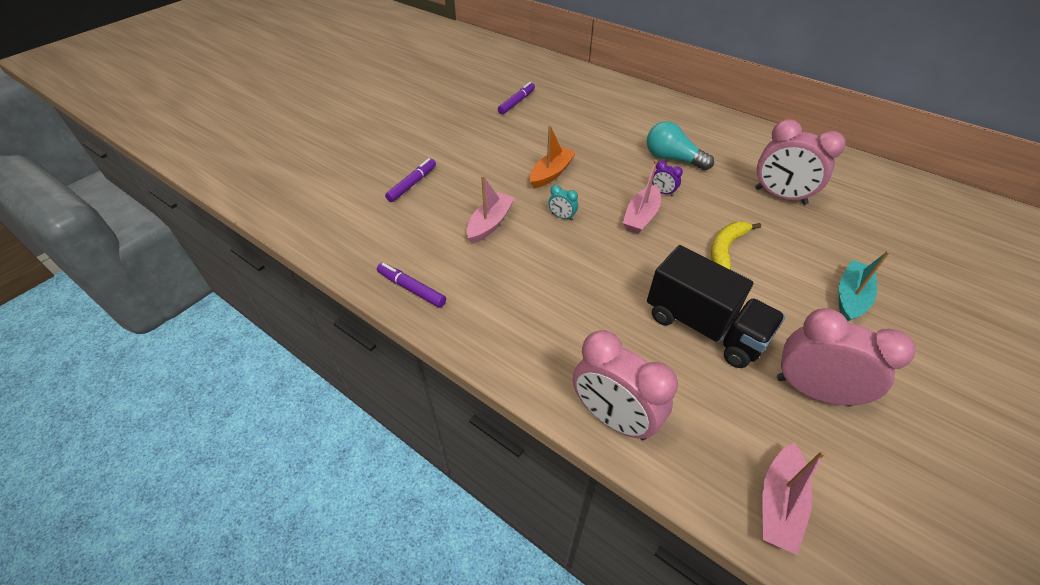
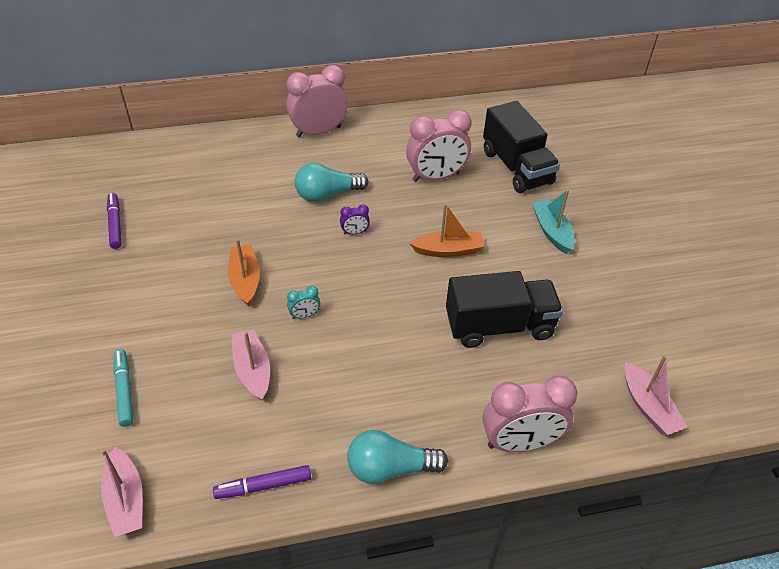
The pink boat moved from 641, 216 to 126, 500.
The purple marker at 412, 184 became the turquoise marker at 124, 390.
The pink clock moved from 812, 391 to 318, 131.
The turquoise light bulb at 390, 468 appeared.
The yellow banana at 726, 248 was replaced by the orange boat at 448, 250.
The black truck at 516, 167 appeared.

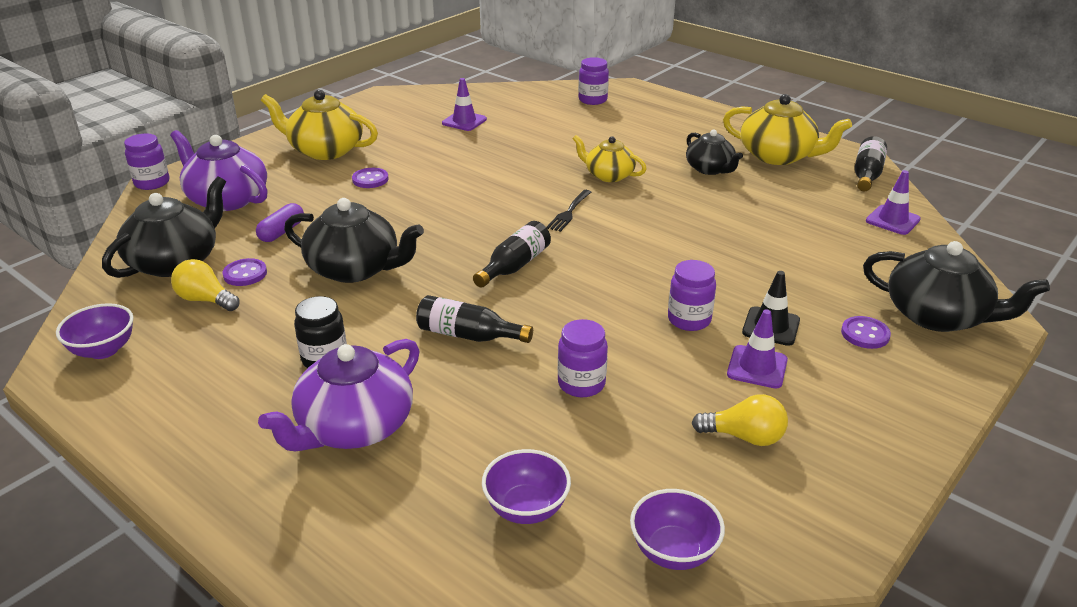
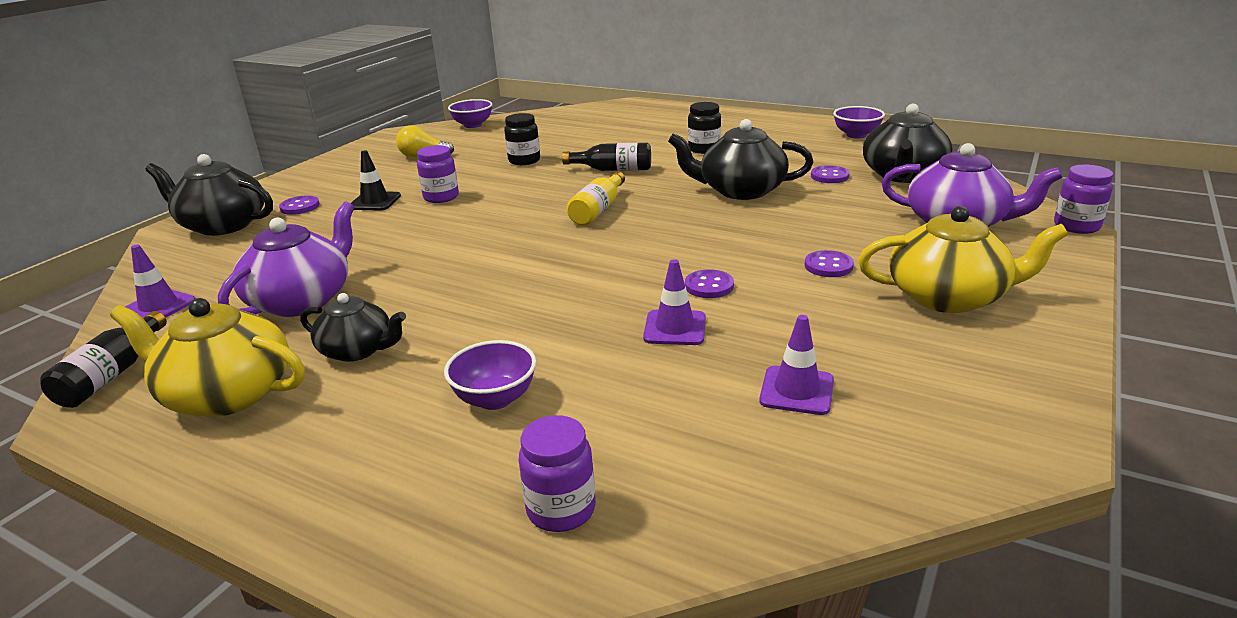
The purple teapot moved from 354, 427 to 302, 300.
The black teapot at 710, 169 turned 150 degrees clockwise.
The purple bowl moved from 526, 508 to 495, 398.
The purple jar at 581, 384 became the black jar at 524, 161.
The black bottle at 515, 266 became the yellow bottle at 598, 210.
The purple traffic cone moved from 757, 367 to 675, 328.
The purple button at 709, 286 appeared.
The yellow light bulb at 205, 300 disappeared.
The purple capsule at 282, 232 disappeared.
The black fork at 569, 212 disappeared.
The yellow teapot at 608, 175 disappeared.

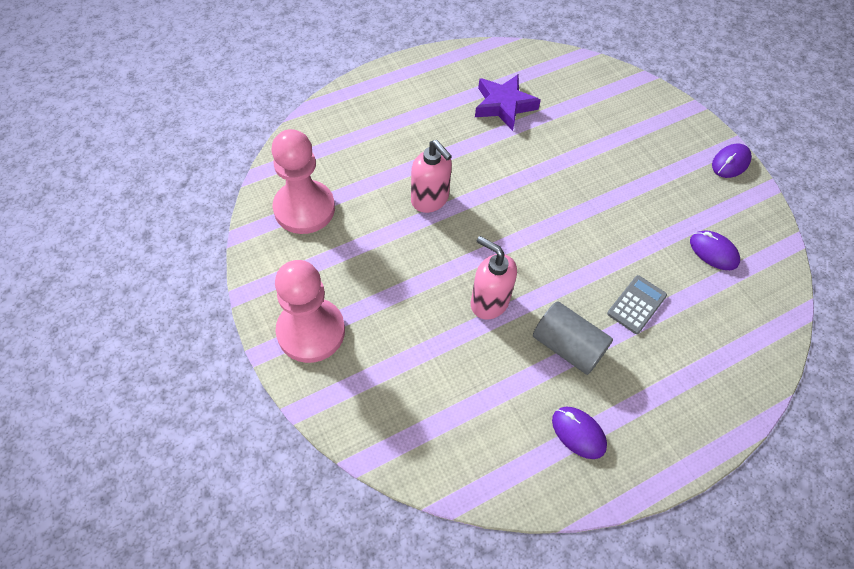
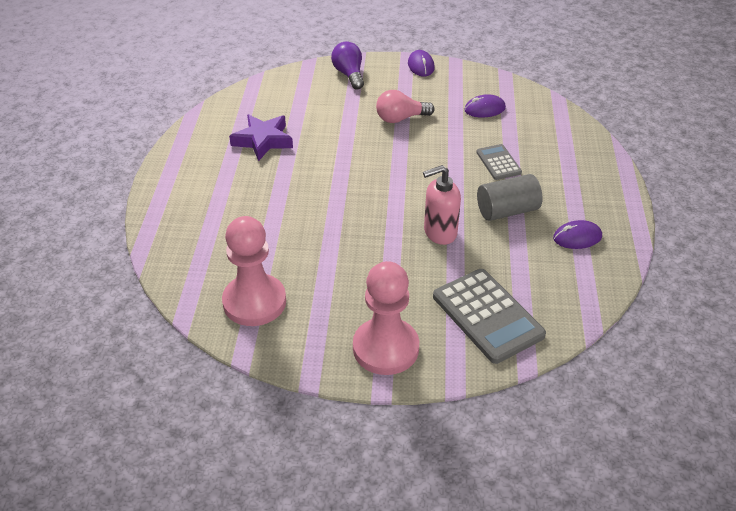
The purple light bulb at 349, 74 appeared.
The pink light bulb at 400, 118 appeared.
The grey calculator at 487, 316 appeared.
The pink soap dispenser at 430, 200 disappeared.

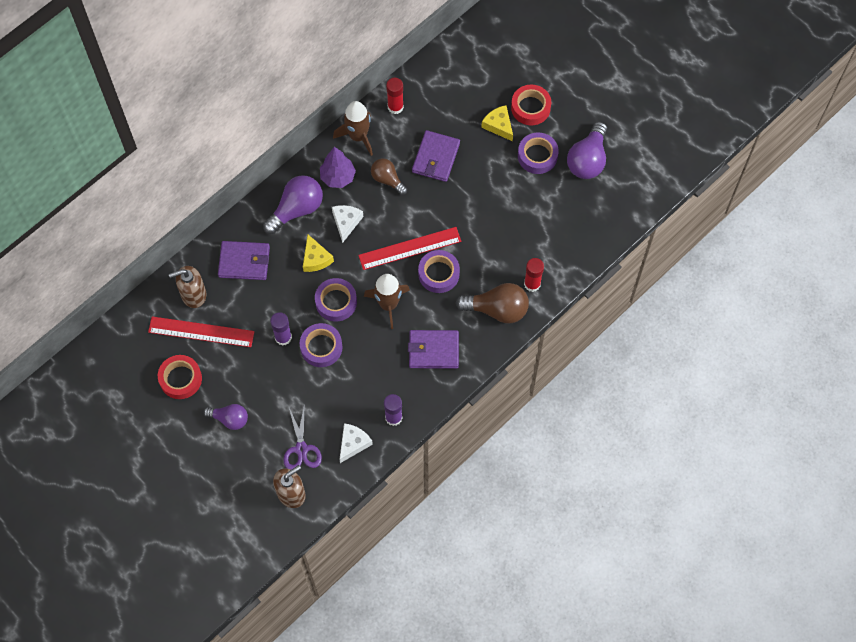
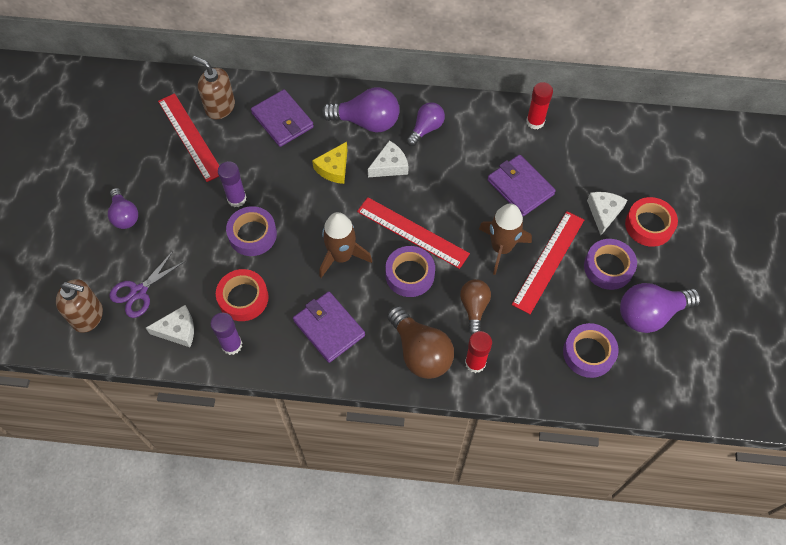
The red tape moved from 180, 379 to 243, 298.
The purple tree at 338, 177 was replaced by the purple light bulb at 426, 129.
The brown light bulb moved from 387, 179 to 474, 307.
The brown rocket moved from 358, 136 to 501, 248.
The purple wallet at 436, 157 turned 75 degrees clockwise.
The red ruler at 548, 261 appeared.
The purple tape moved from 336, 302 to 588, 353.
The yellow cheese at 498, 125 became the white cheese at 604, 213.

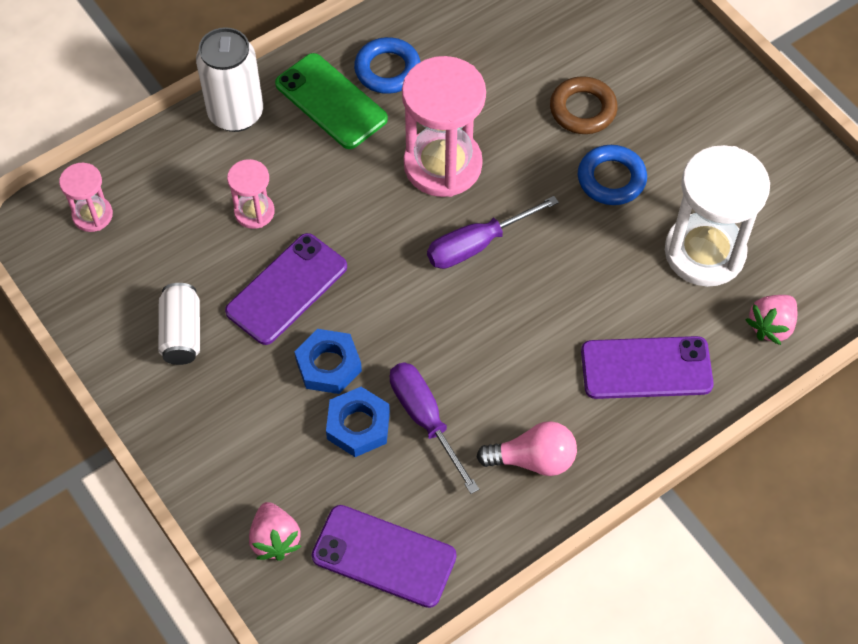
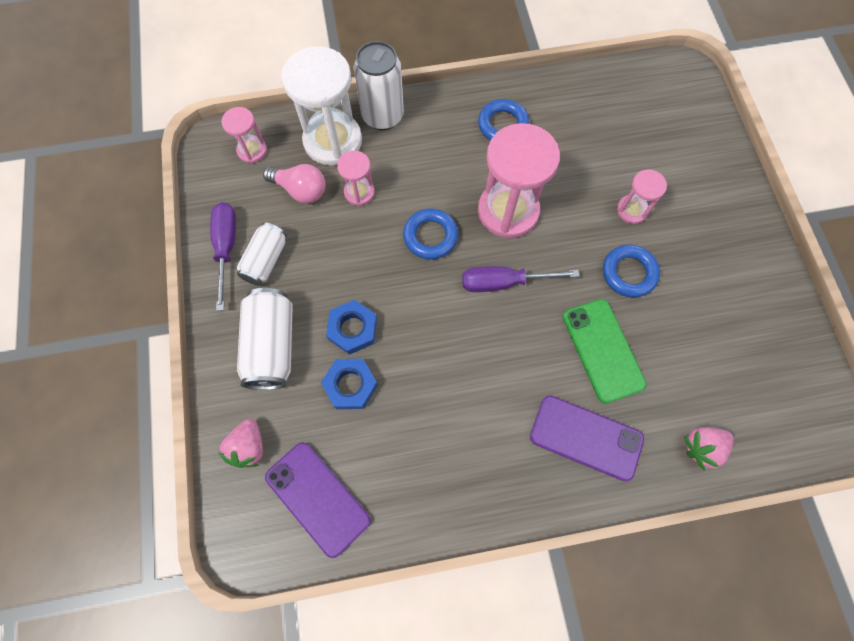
The purple screwdriver moved from 425, 419 to 226, 248.
The white can at 272, 346 appeared.
The pink light bulb moved from 533, 459 to 300, 190.
The white hourglass moved from 704, 252 to 333, 141.
The blue ring at 430, 236 appeared.
The green phone moved from 331, 101 to 602, 350.
The brown ring at 583, 109 was replaced by the pink hourglass at 632, 210.
The purple phone at 287, 289 disappeared.

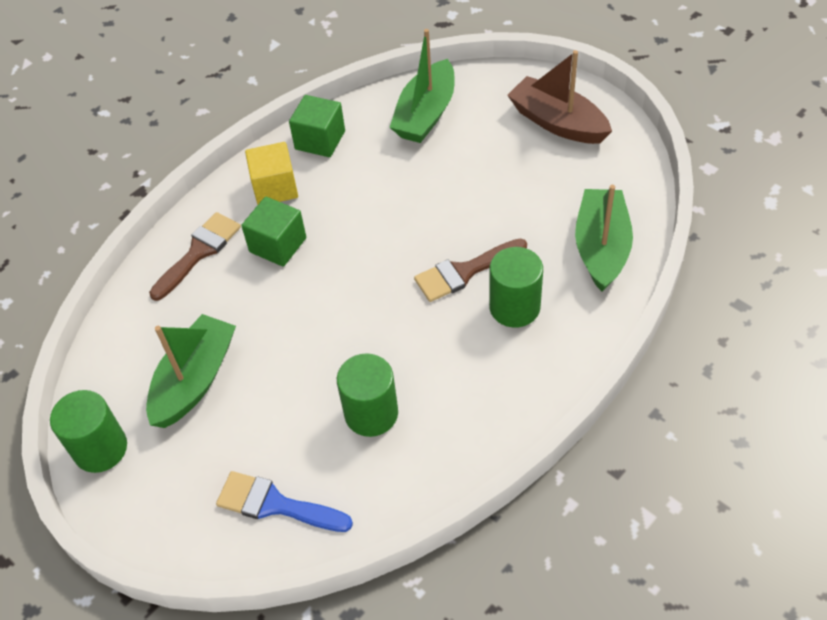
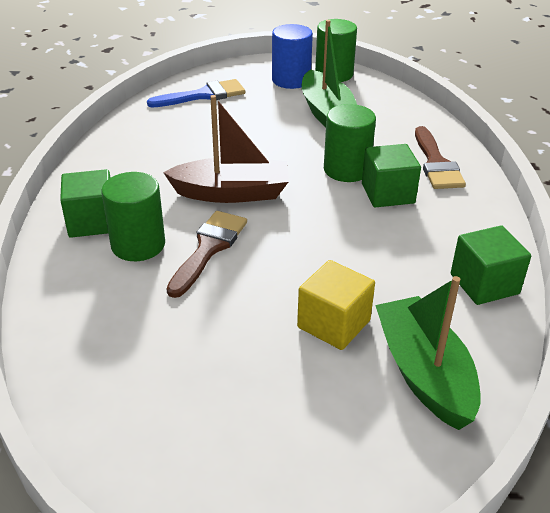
The green cube at 92, 222 appeared.
The brown boat moved from 557, 122 to 232, 193.
The blue cylinder at 291, 80 appeared.
The yellow cube moved from 275, 188 to 333, 324.
The green cylinder moved from 371, 413 to 346, 170.
The green boat at 601, 248 disappeared.

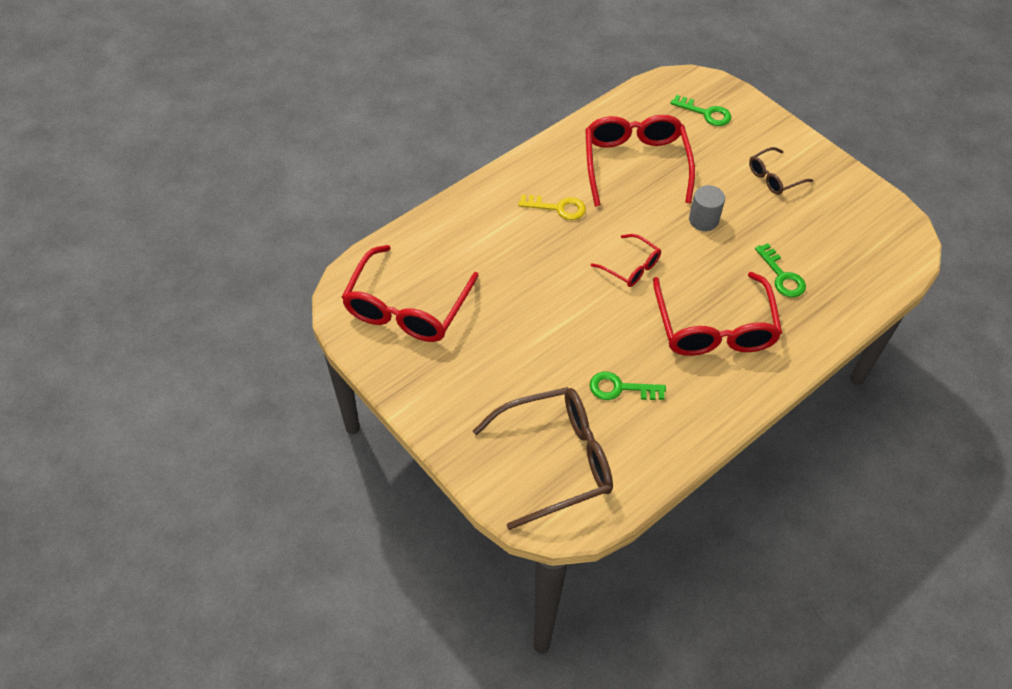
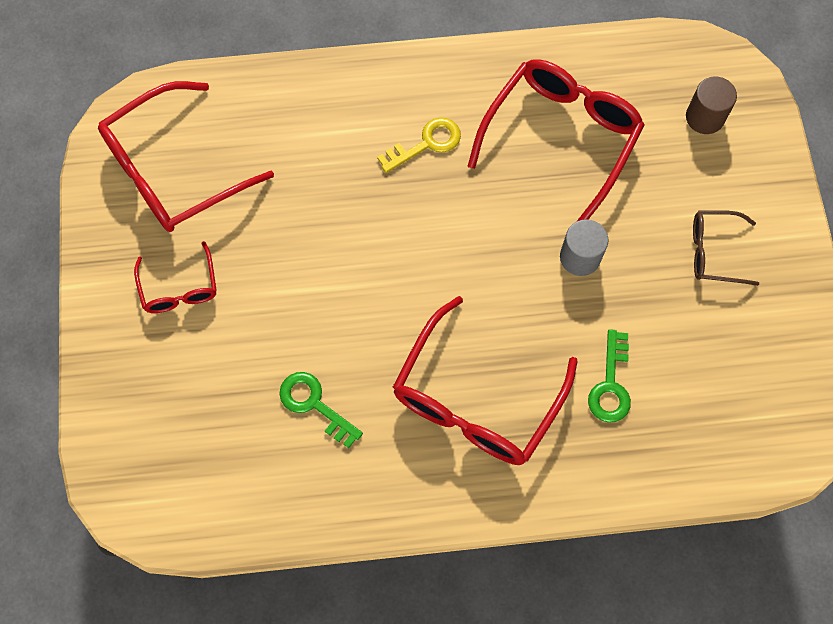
The red glasses moved from 631, 267 to 179, 288.
The yellow key at 558, 208 turned 75 degrees counterclockwise.
The green key at 706, 113 was replaced by the brown cylinder at 704, 117.
The brown glasses at 556, 460 disappeared.

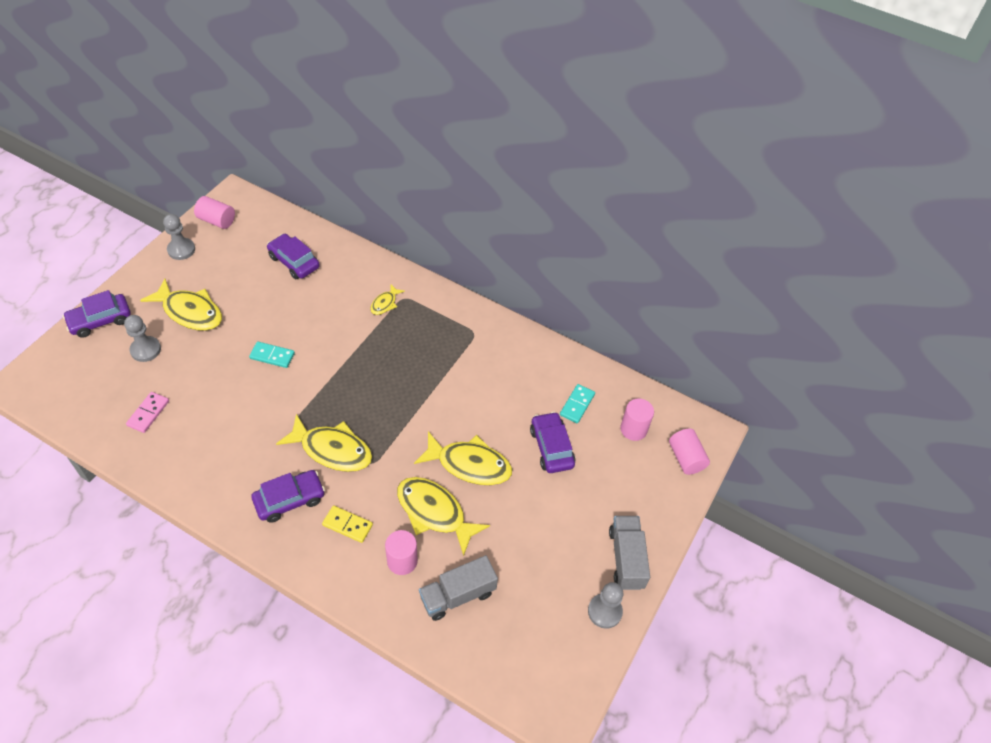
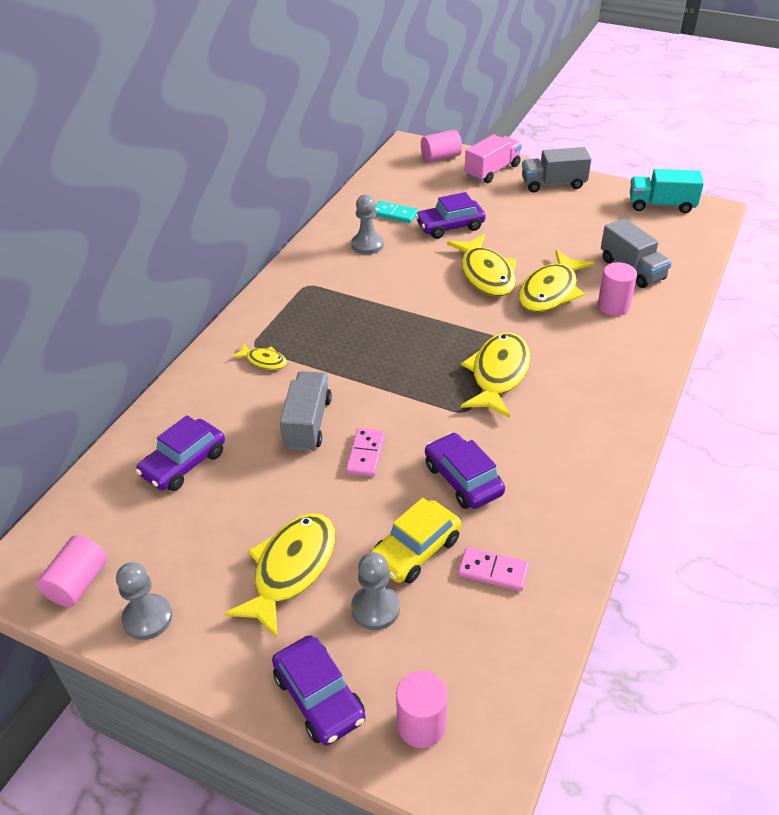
The grey truck at 308, 423 appeared.
The turquoise domino at 272, 356 became the pink domino at 365, 454.
The grey pawn moved from 604, 611 to 367, 245.
The yellow car at 415, 550 appeared.
The pink cylinder moved from 633, 429 to 421, 725.
The purple car moved from 289, 500 to 463, 479.
The yellow fish at 469, 464 turned 150 degrees clockwise.
The pink truck at 492, 171 appeared.
The turquoise truck at 661, 205 appeared.
The yellow domino at 347, 525 disappeared.

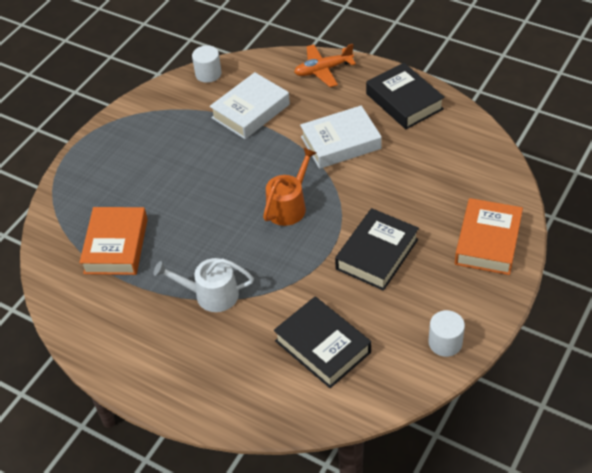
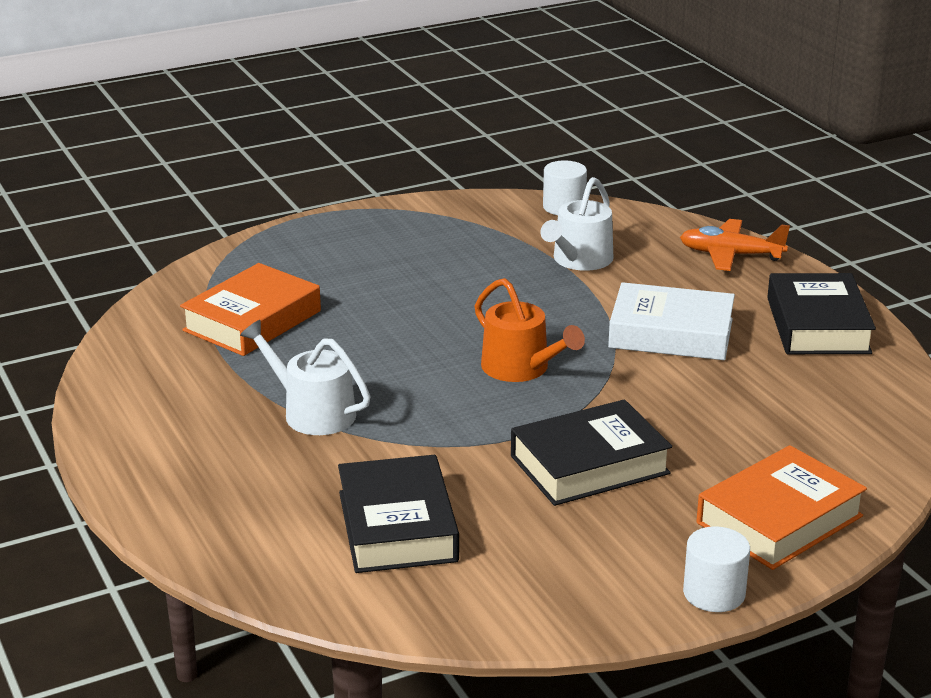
The orange watering can at 289, 206 turned 75 degrees clockwise.
The white book at 251, 111 was replaced by the white watering can at 579, 260.
The white cylinder moved from 445, 342 to 714, 593.

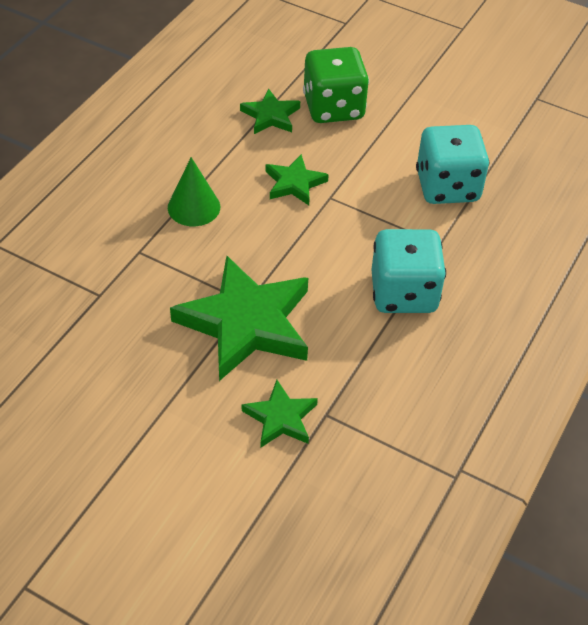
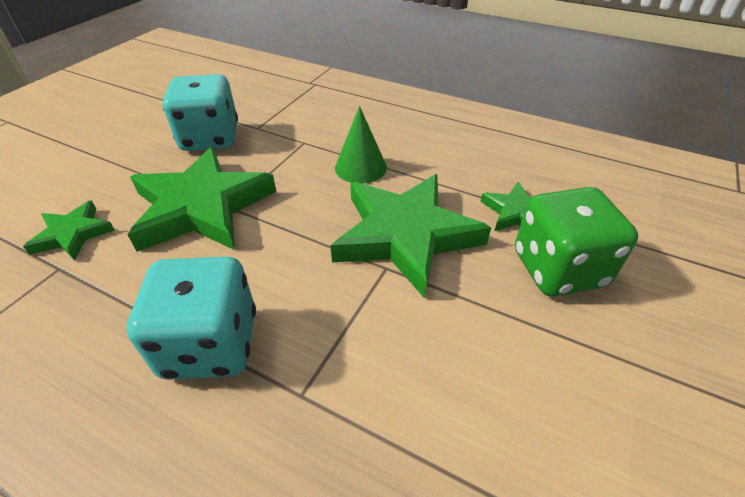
The turquoise dice moved from 447, 187 to 210, 138.
The green star at 294, 183 changed to 2.00 times the size.

